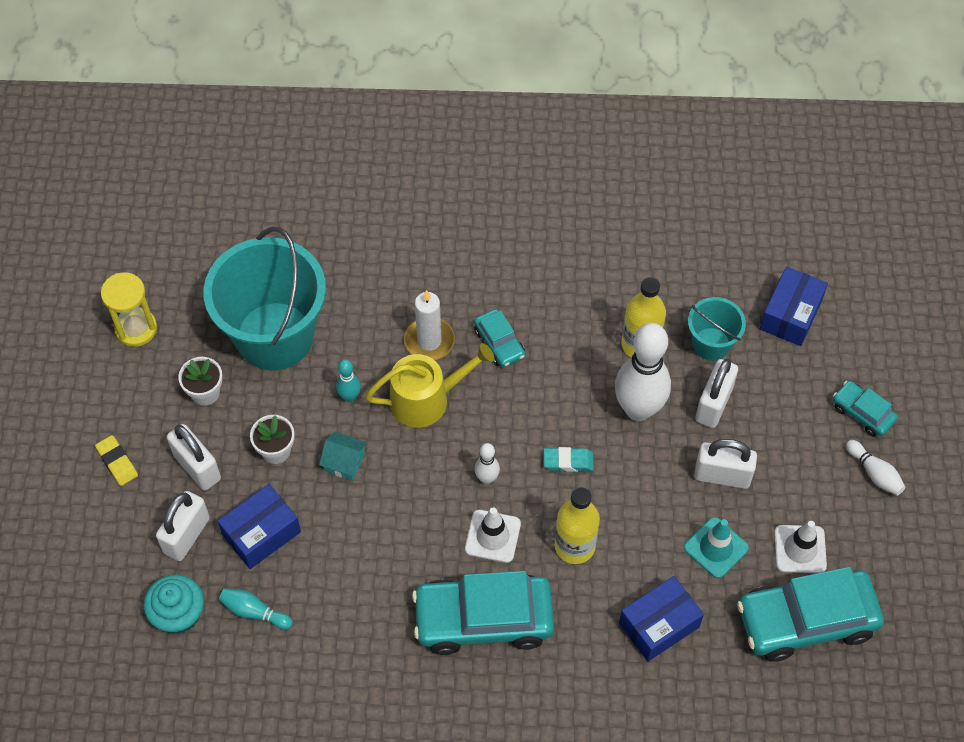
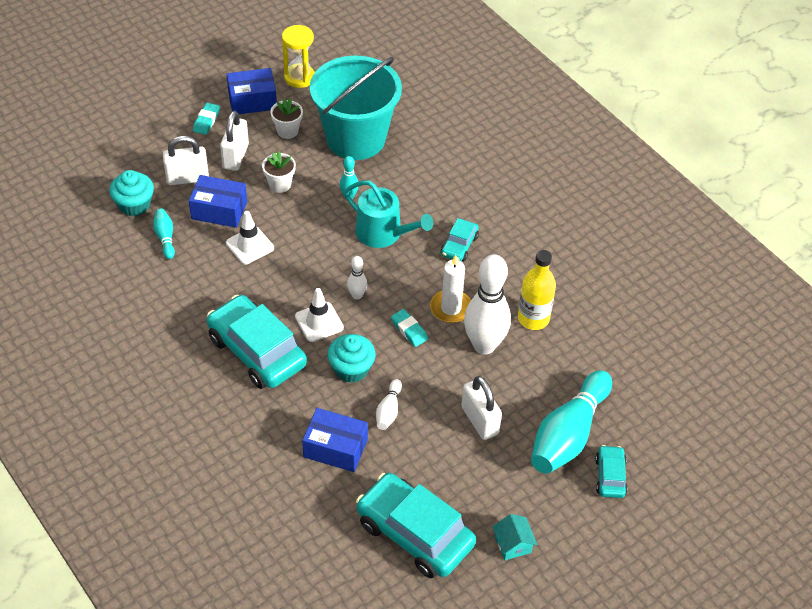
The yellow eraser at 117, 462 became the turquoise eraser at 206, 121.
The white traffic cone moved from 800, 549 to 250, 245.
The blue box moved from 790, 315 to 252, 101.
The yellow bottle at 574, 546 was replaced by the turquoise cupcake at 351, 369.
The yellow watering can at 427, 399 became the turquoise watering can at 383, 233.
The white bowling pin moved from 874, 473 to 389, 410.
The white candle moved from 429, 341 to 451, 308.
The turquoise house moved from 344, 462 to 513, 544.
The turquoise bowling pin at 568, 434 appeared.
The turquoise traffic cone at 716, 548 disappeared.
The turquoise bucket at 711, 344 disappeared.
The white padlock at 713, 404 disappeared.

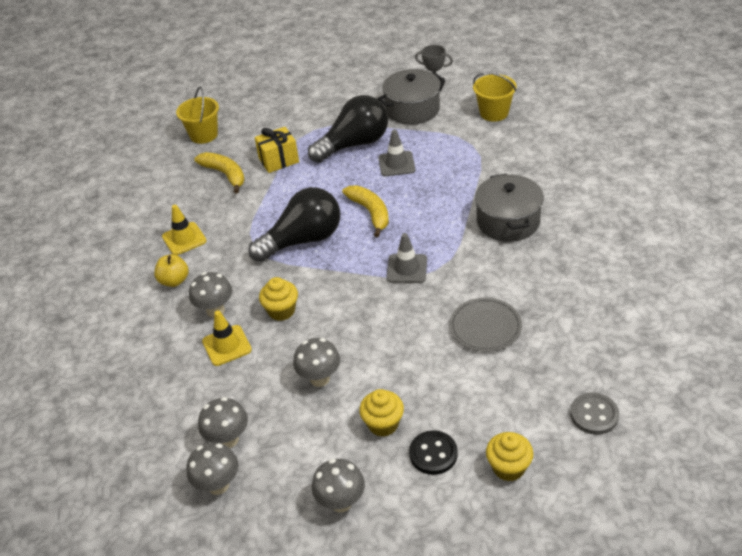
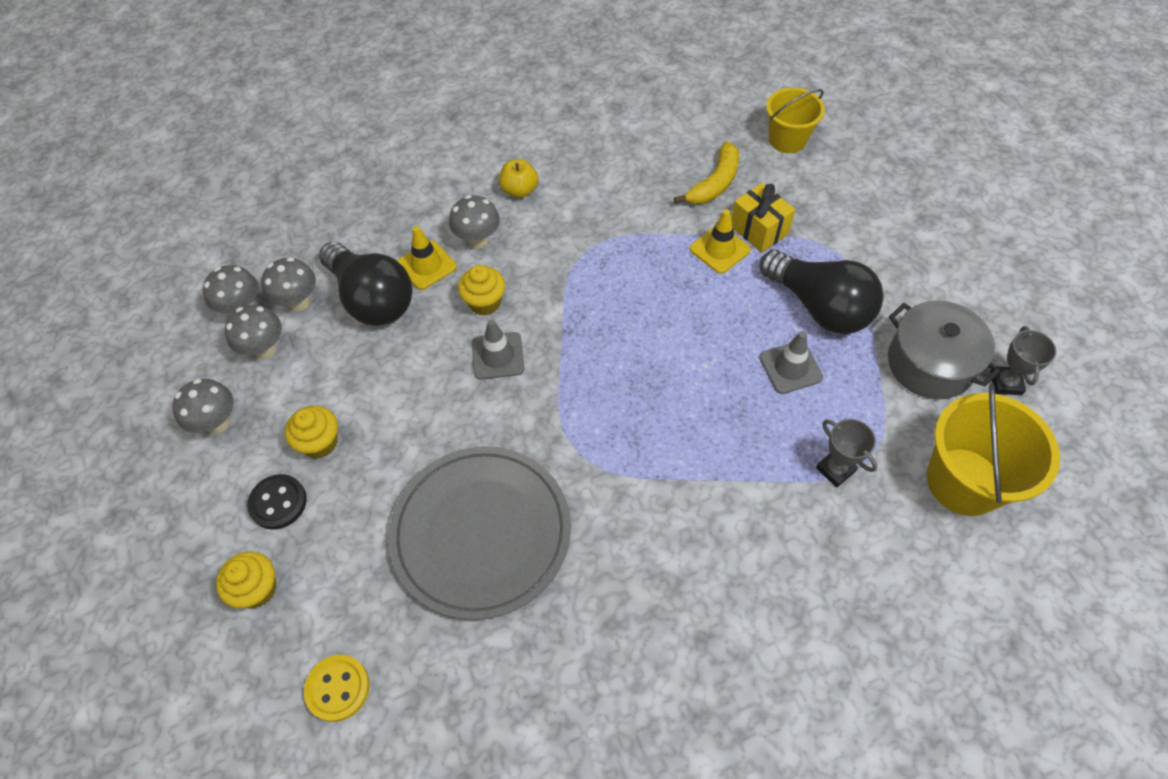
The grey mushroom moved from 319, 379 to 265, 349.
The grey button at 594, 415 became the yellow button at 338, 688.
The black light bulb moved from 303, 240 to 372, 299.
The grey plate at 485, 327 changed to 1.86 times the size.
The grey traffic cone moved from 407, 269 to 498, 356.
The yellow traffic cone moved from 184, 239 to 719, 249.
The grey trophy at 835, 469 appeared.
The yellow bucket at 494, 113 changed to 1.55 times the size.
The yellow banana at 370, 213 disappeared.
The grey pot at 508, 221 disappeared.

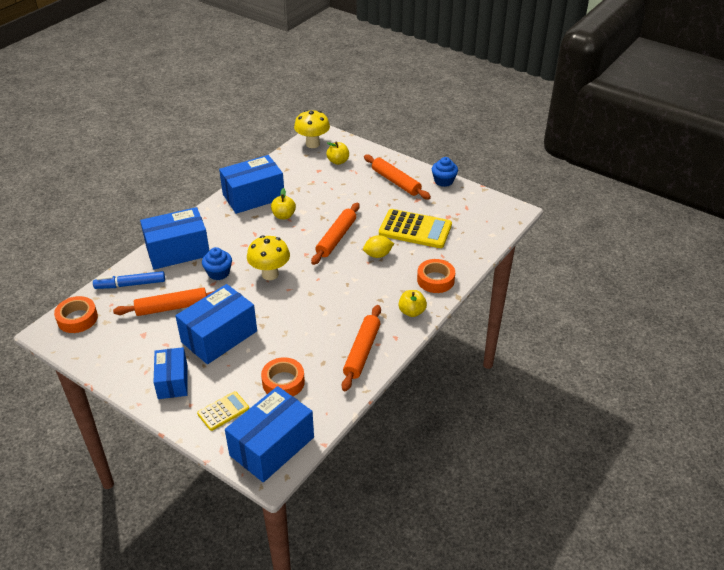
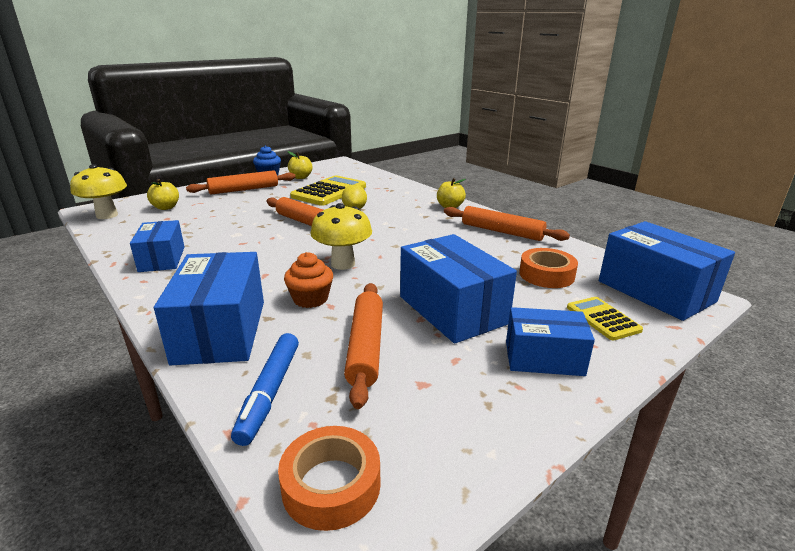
The blue box at 253, 196 changed to 0.64 times the size.
The blue cupcake at 218, 273 became the orange cupcake at 310, 299.
The yellow apple moved from 283, 216 to 300, 177.
The orange tape at 435, 280 disappeared.

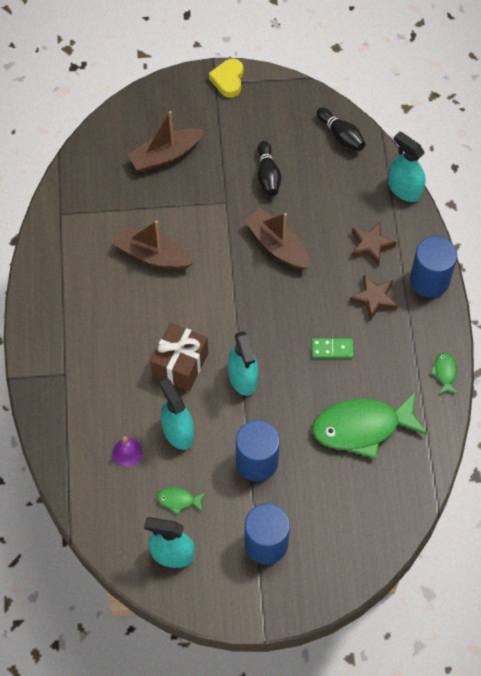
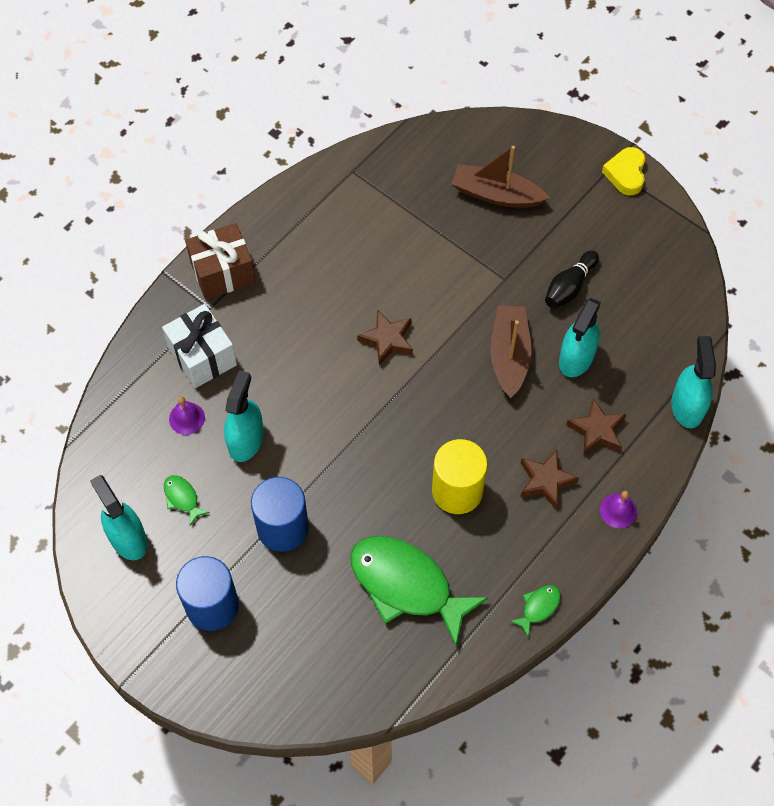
The white gift at 202, 356 appeared.
The brown gift moved from 180, 365 to 223, 272.
The brown star at 387, 340 appeared.
The green domino at 332, 349 was replaced by the yellow cylinder at 457, 491.
The turquoise spray bottle moved from 243, 378 to 576, 358.
The blue cylinder at 429, 280 was replaced by the purple bell at 618, 510.
The yellow heart at 228, 80 turned 45 degrees counterclockwise.
The brown boat at 152, 255 disappeared.
The black bowling pin at 341, 136 disappeared.

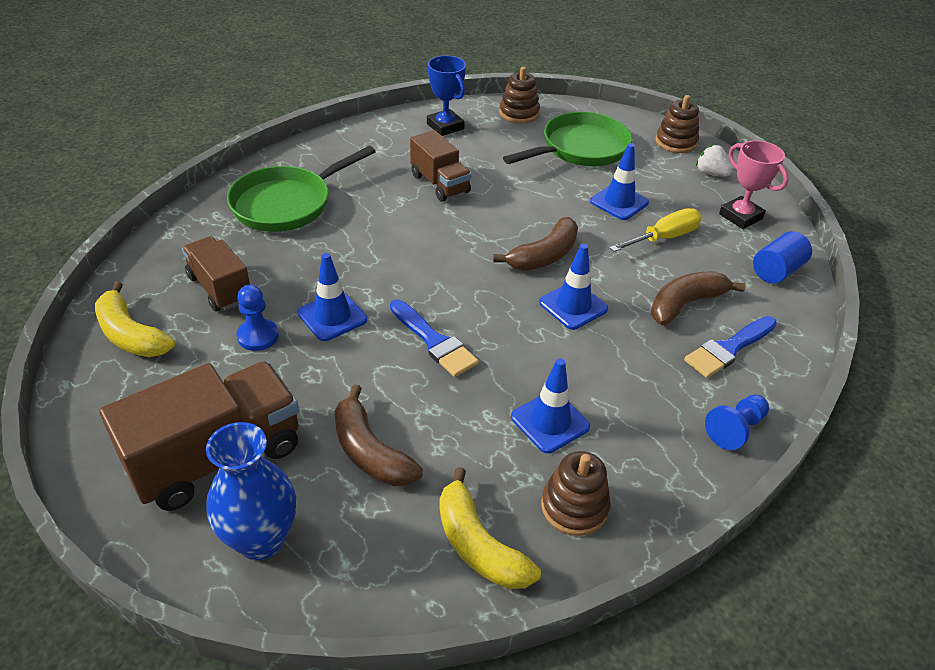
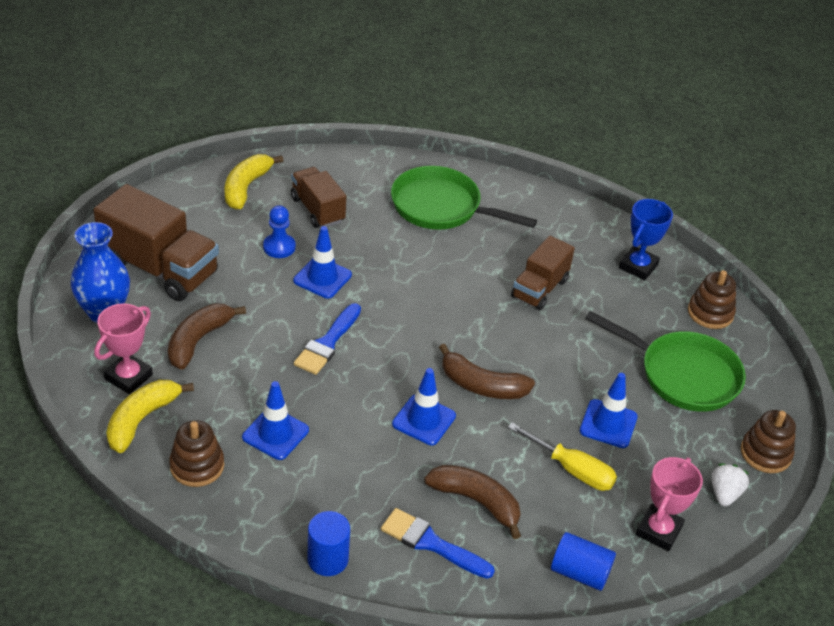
The pink trophy at 128, 377 appeared.
The brown truck at 220, 288 turned 60 degrees counterclockwise.
The blue pawn at 735, 429 was replaced by the blue cylinder at 327, 559.

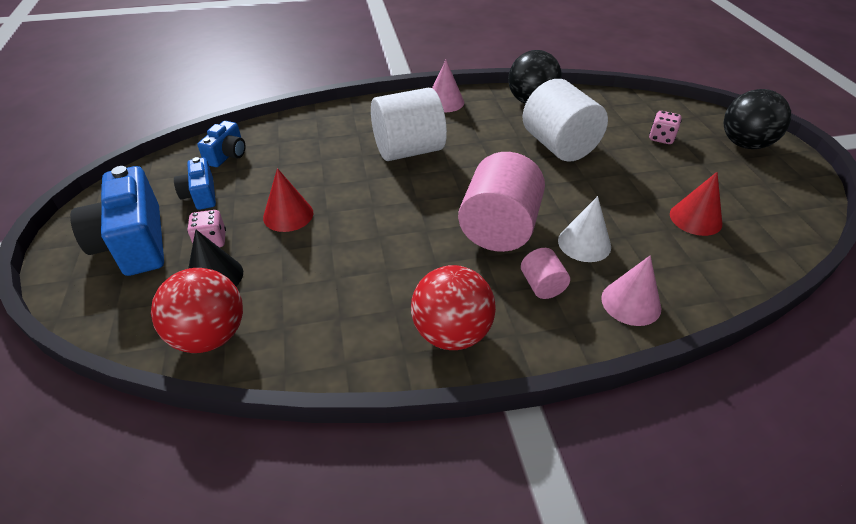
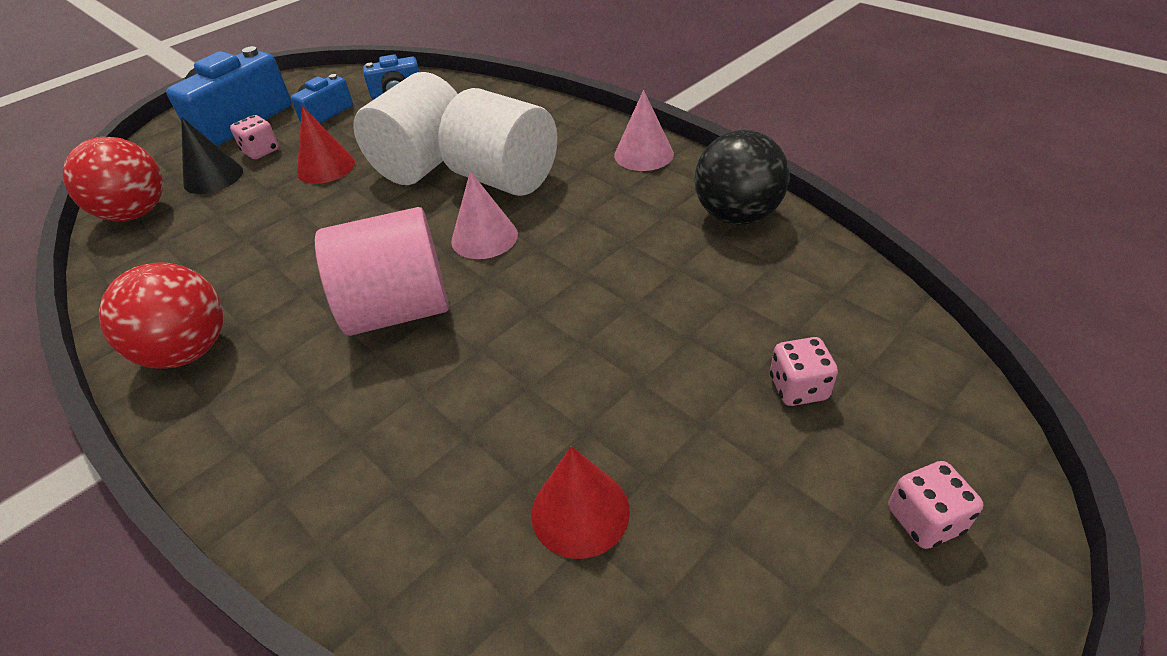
The white cylinder moved from 559, 146 to 423, 165.
The pink cone moved from 631, 303 to 484, 237.
The black ball at 744, 144 was replaced by the pink dice at 924, 520.
The pink cylinder at 542, 285 disappeared.
The white cone at 584, 243 disappeared.

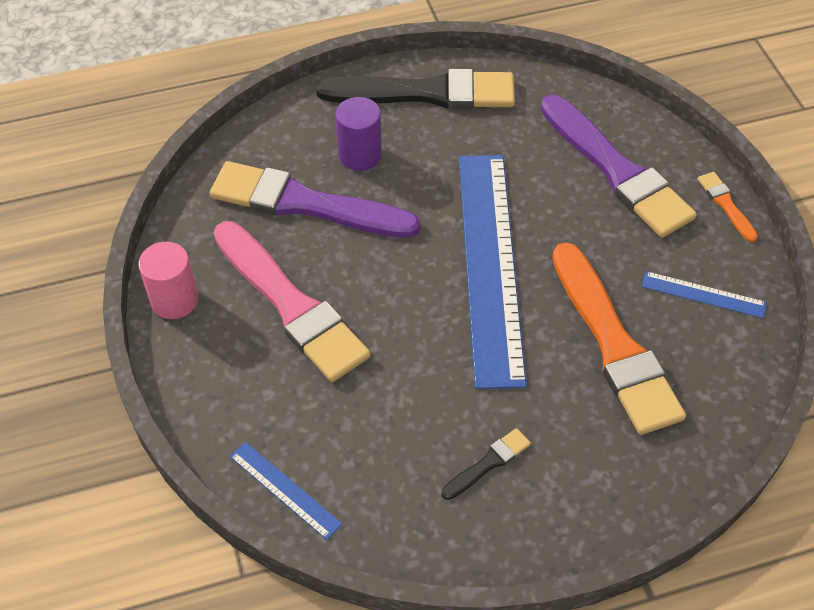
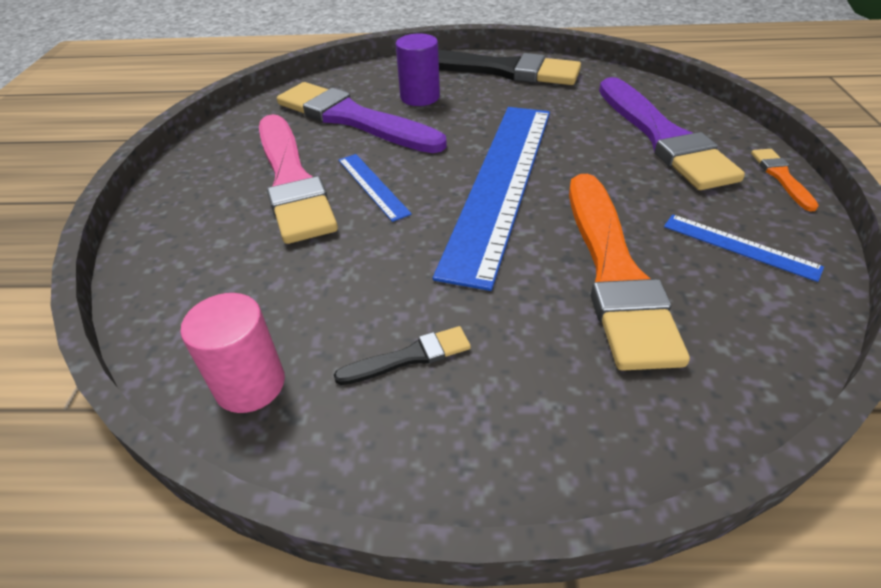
The pink cylinder moved from 174, 300 to 250, 384.
The blue ruler moved from 285, 490 to 372, 186.

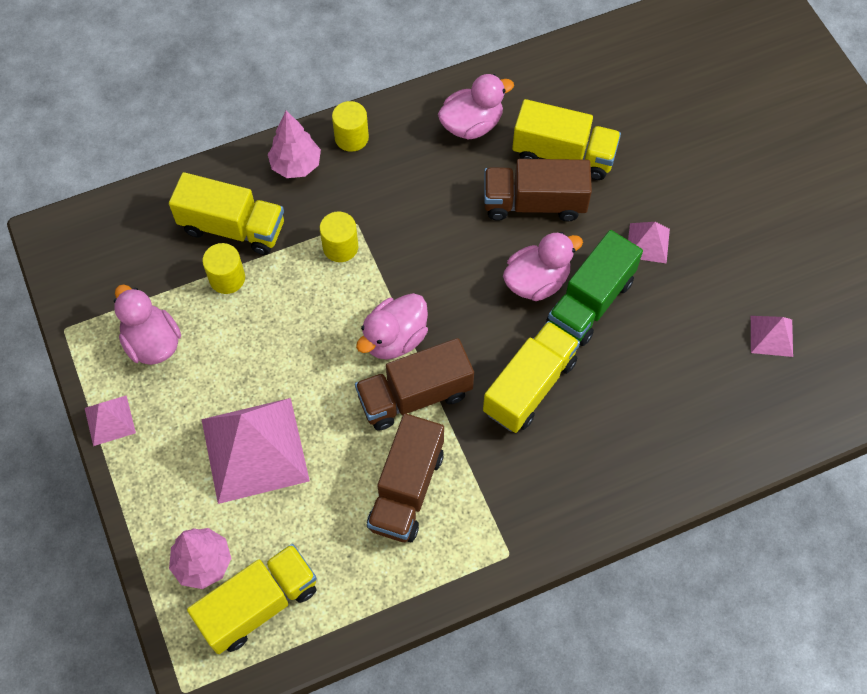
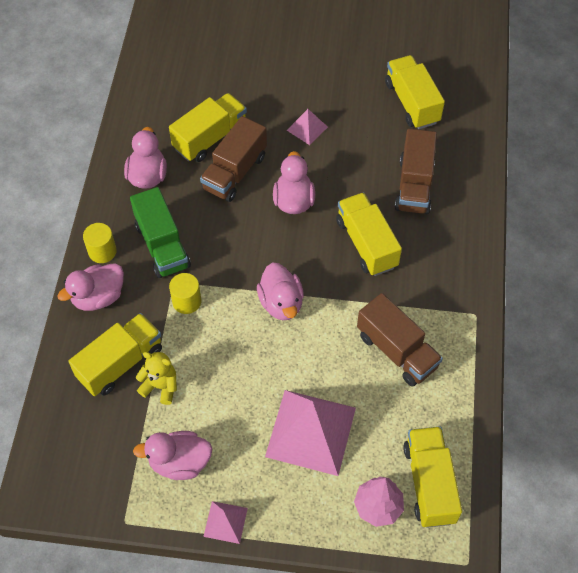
The pink tree at 296, 165 was replaced by the pink duck at 98, 297.
The green truck moved from 590, 302 to 162, 245.
The yellow cylinder at 227, 278 was replaced by the yellow teddy bear at 160, 386.
The pink pyramid at 771, 336 was replaced by the yellow truck at 412, 103.
The brown truck moved from 415, 396 to 414, 185.

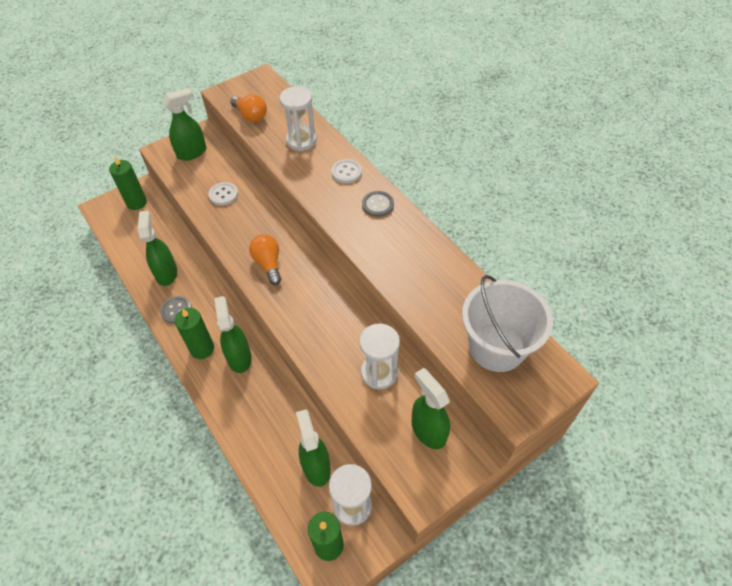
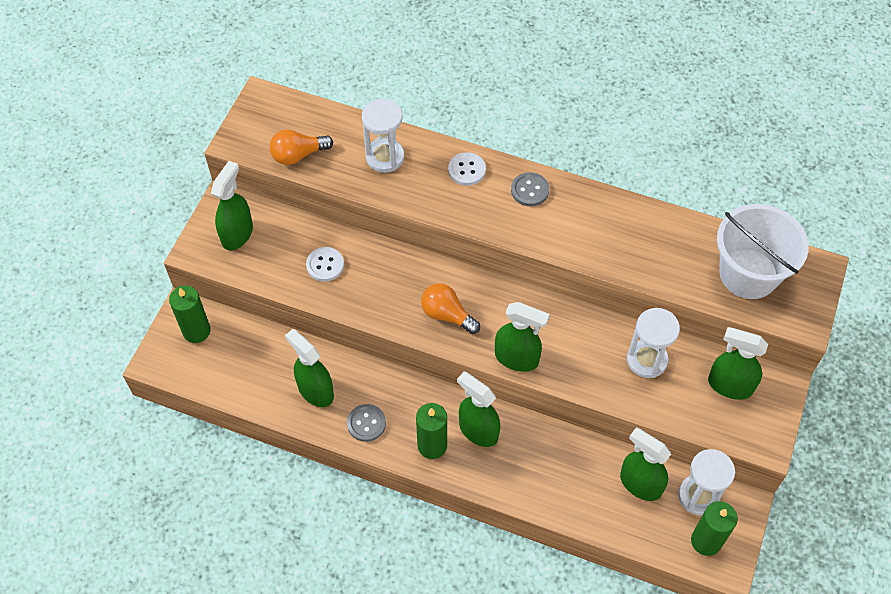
The orange light bulb at 251, 116 turned 150 degrees clockwise.
The green spray bottle at 517, 358 appeared.

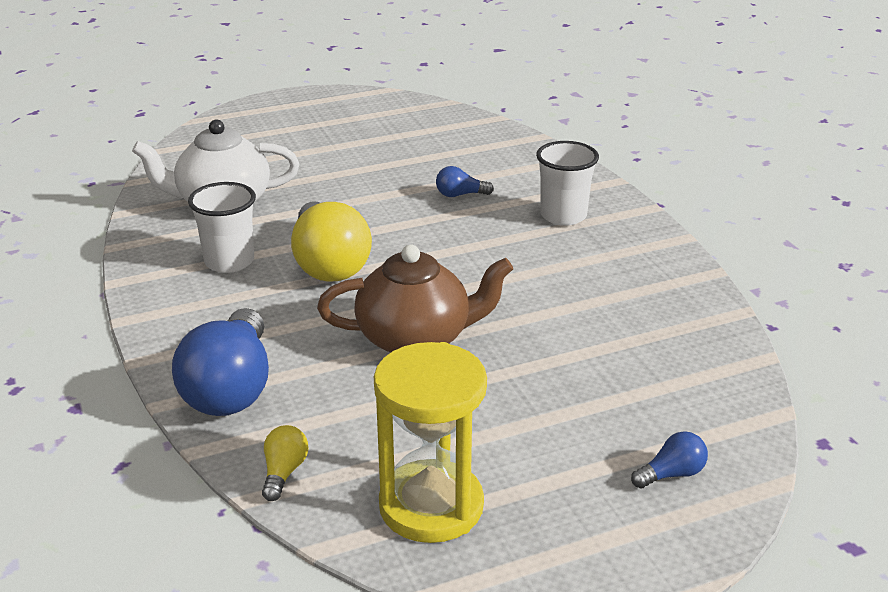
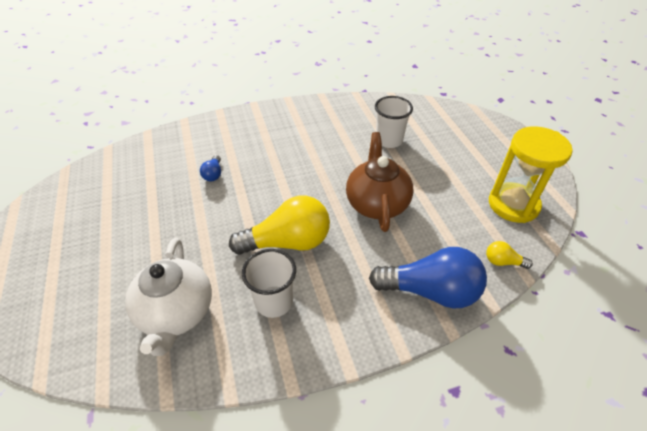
The white cup moved from 563, 216 to 389, 140.
The blue light bulb at 671, 474 disappeared.

